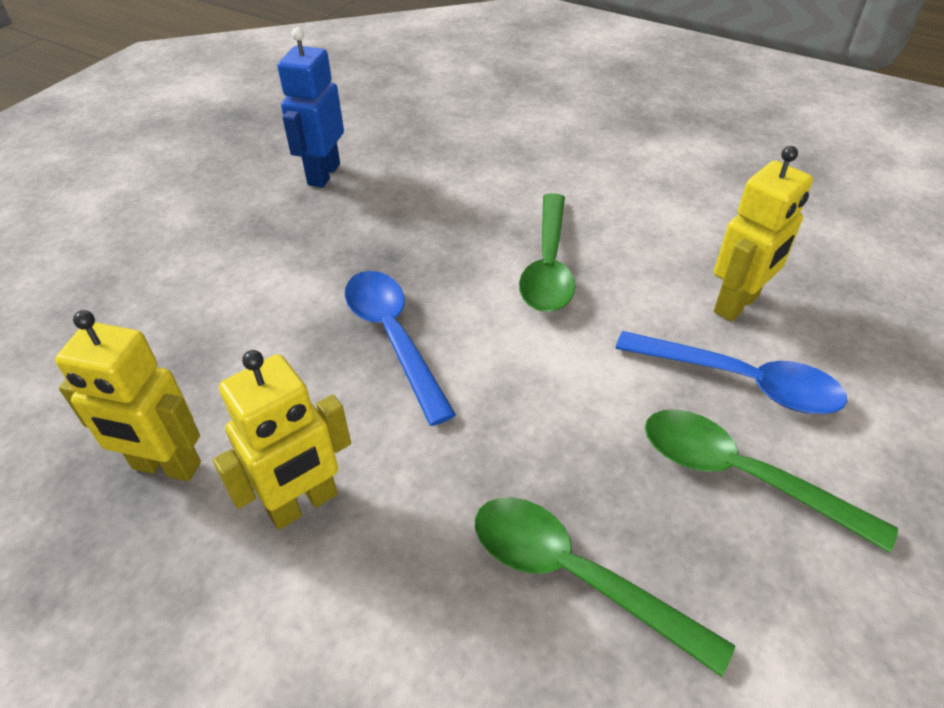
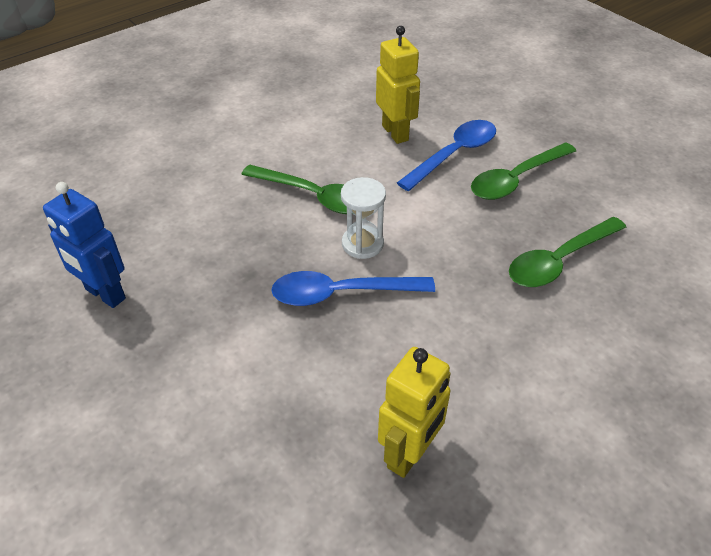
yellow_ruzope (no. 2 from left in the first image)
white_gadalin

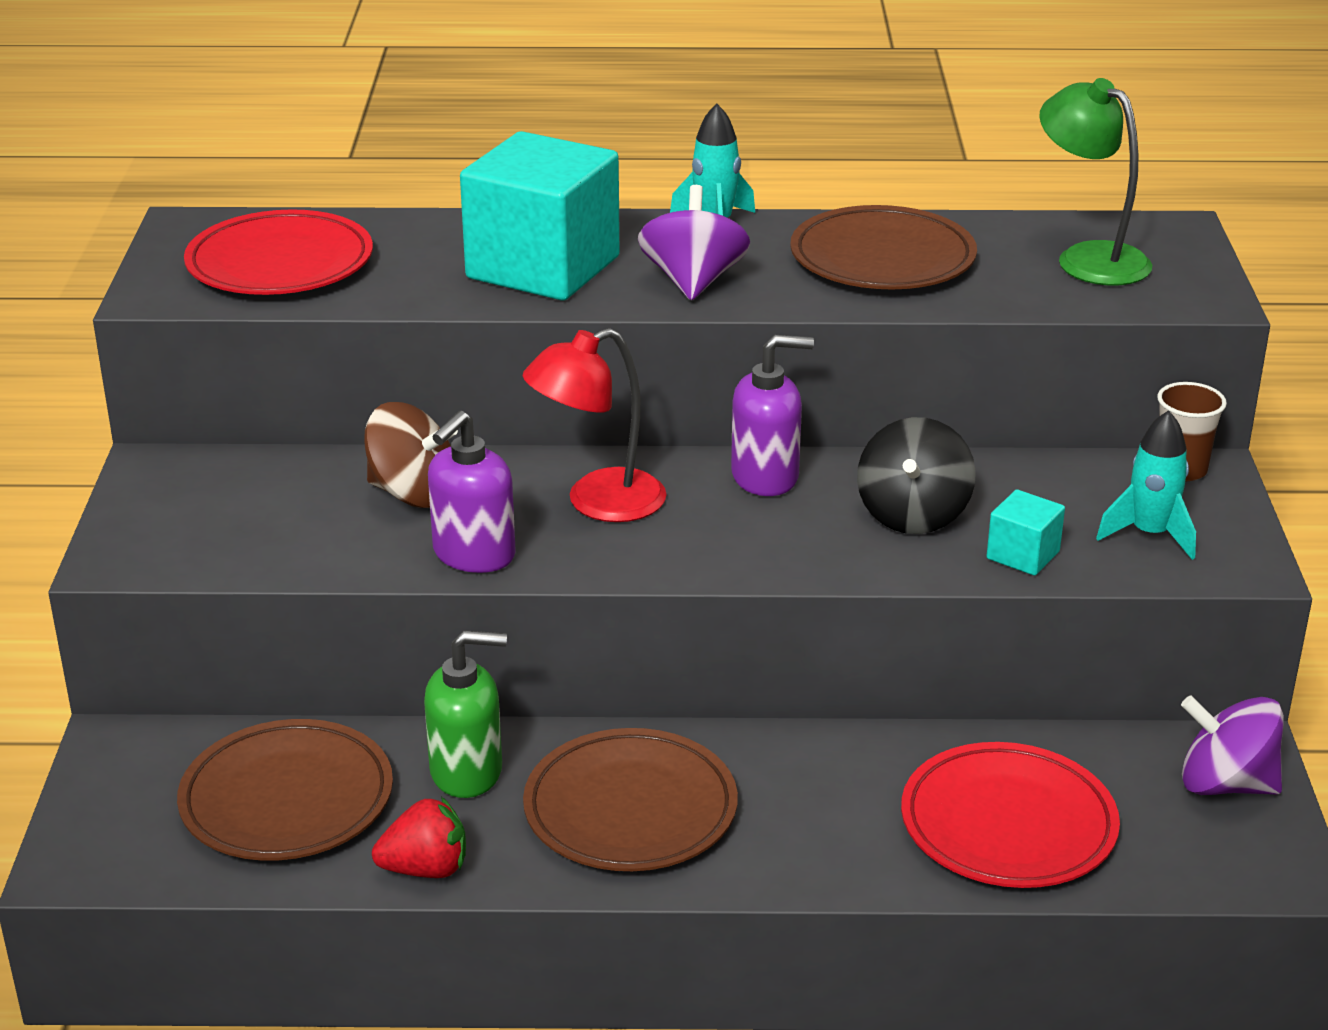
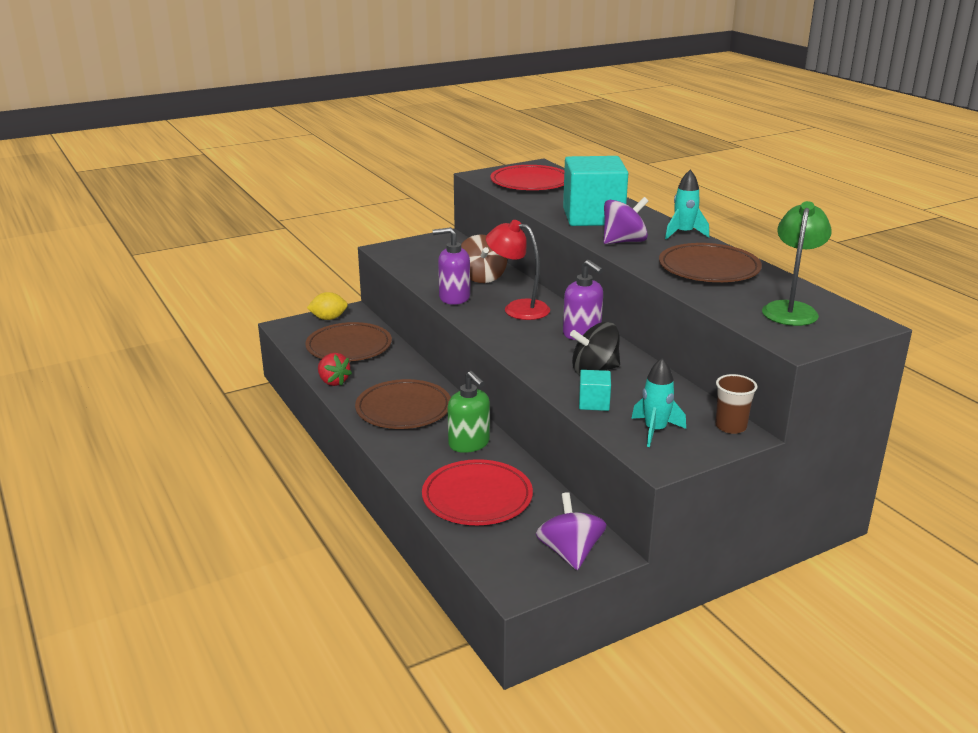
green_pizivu
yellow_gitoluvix

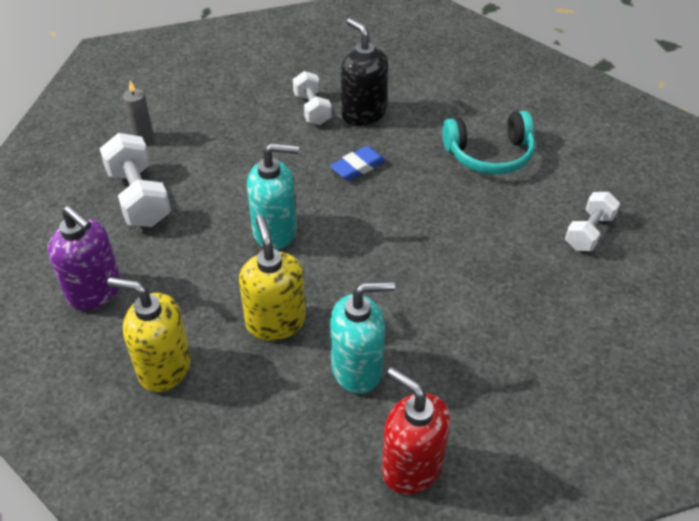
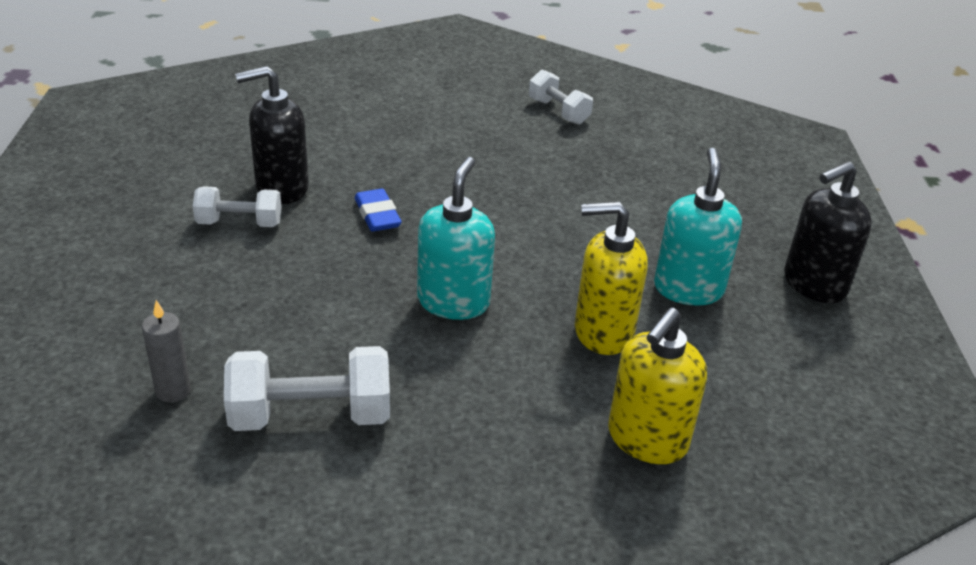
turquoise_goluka
purple_pizivu
black_pizivu (no. 2 from left)

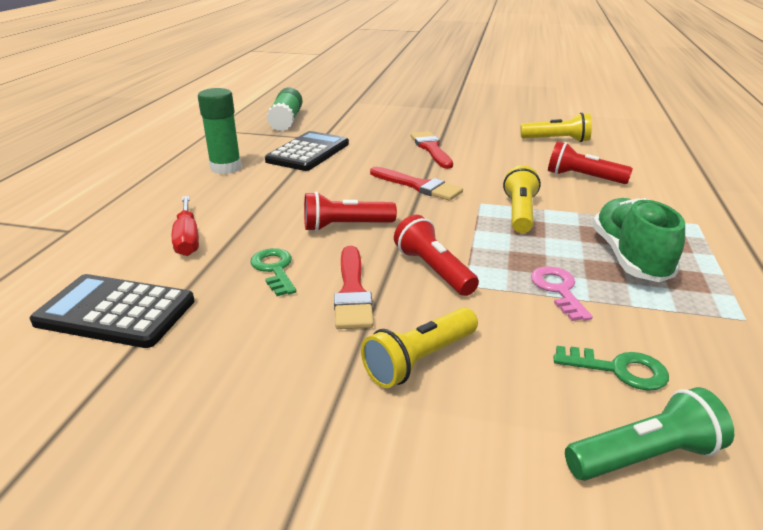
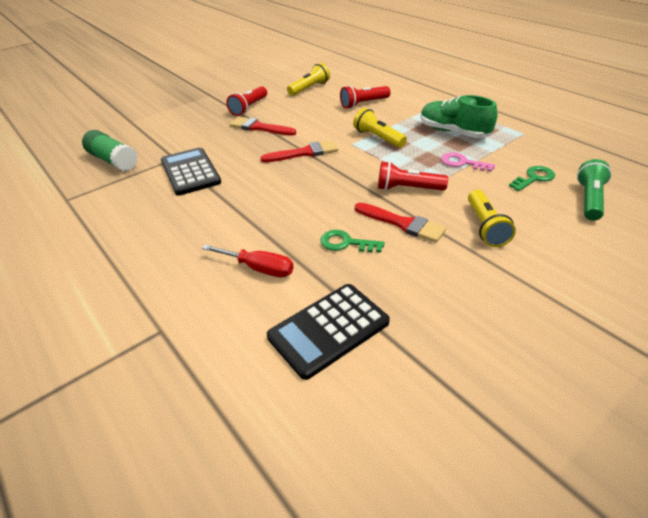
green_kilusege (no. 1 from left in the first image)
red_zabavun (no. 1 from left)

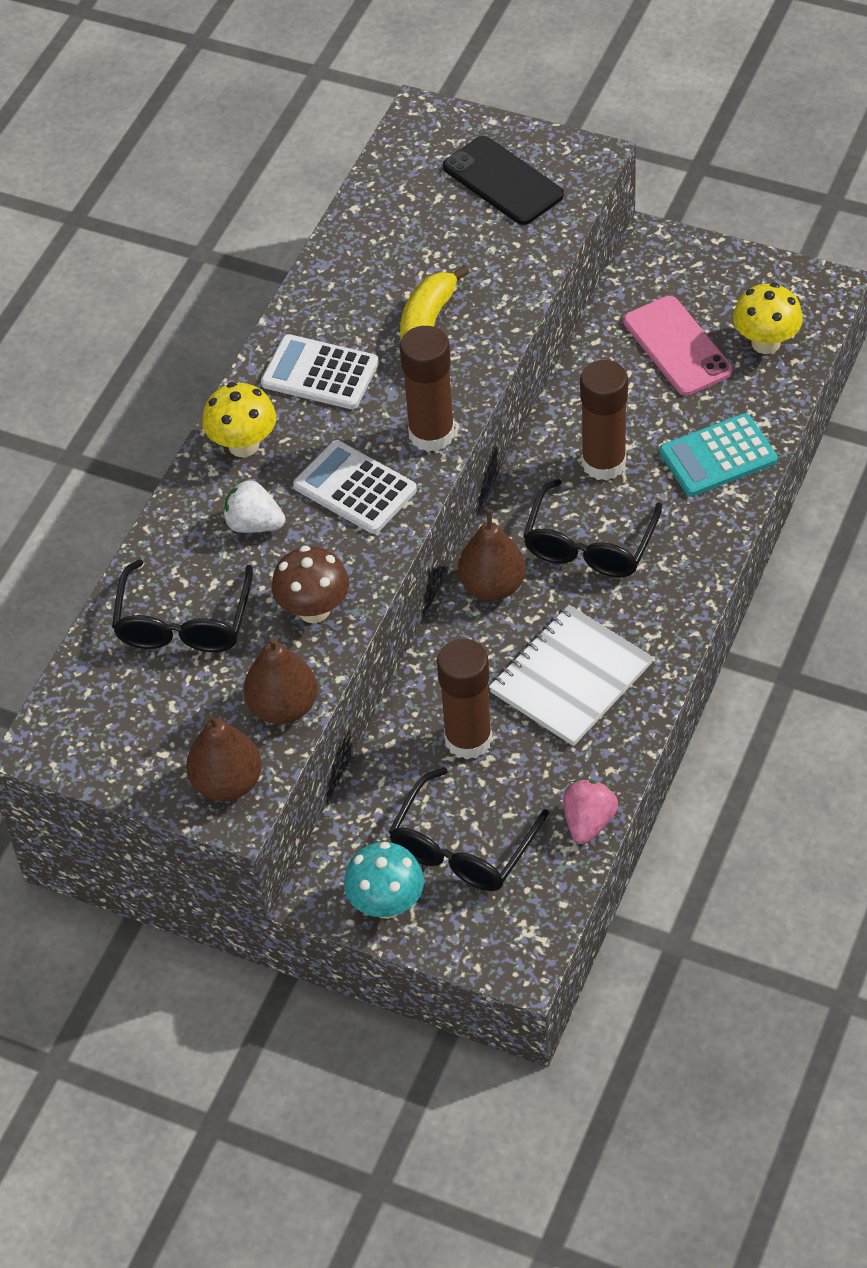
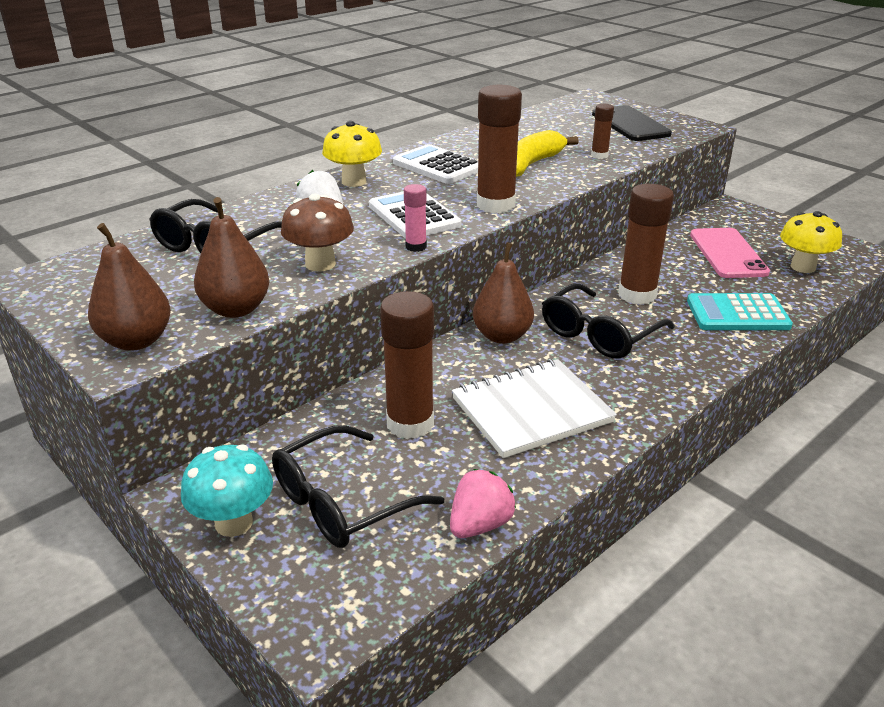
brown_kilusege (no. 3 from left)
pink_kilusege

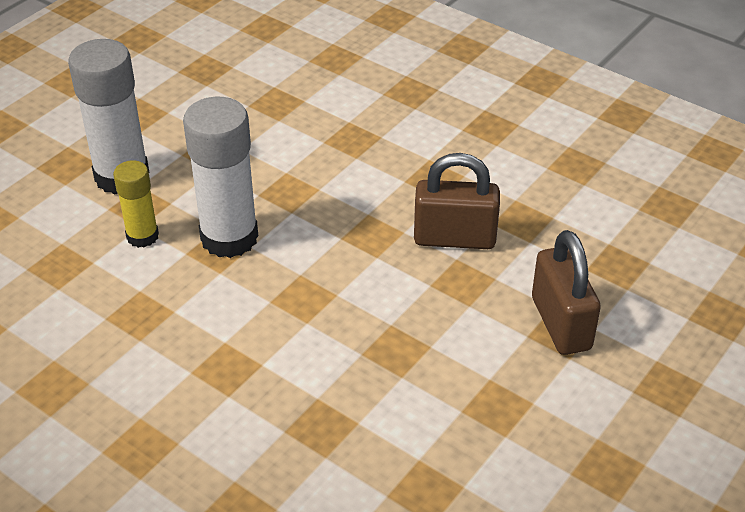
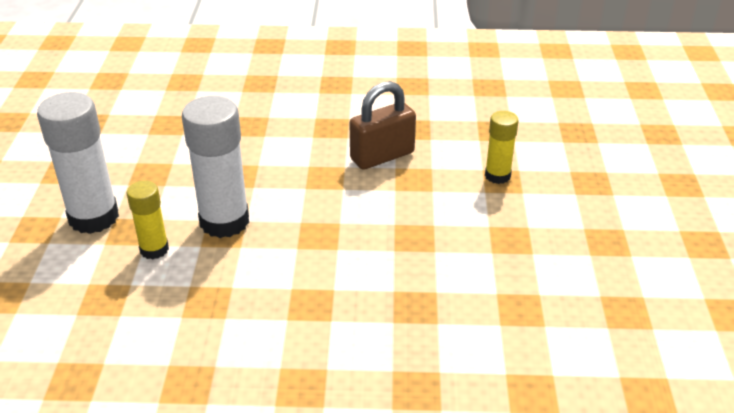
yellow_kilusege (no. 2 from left)

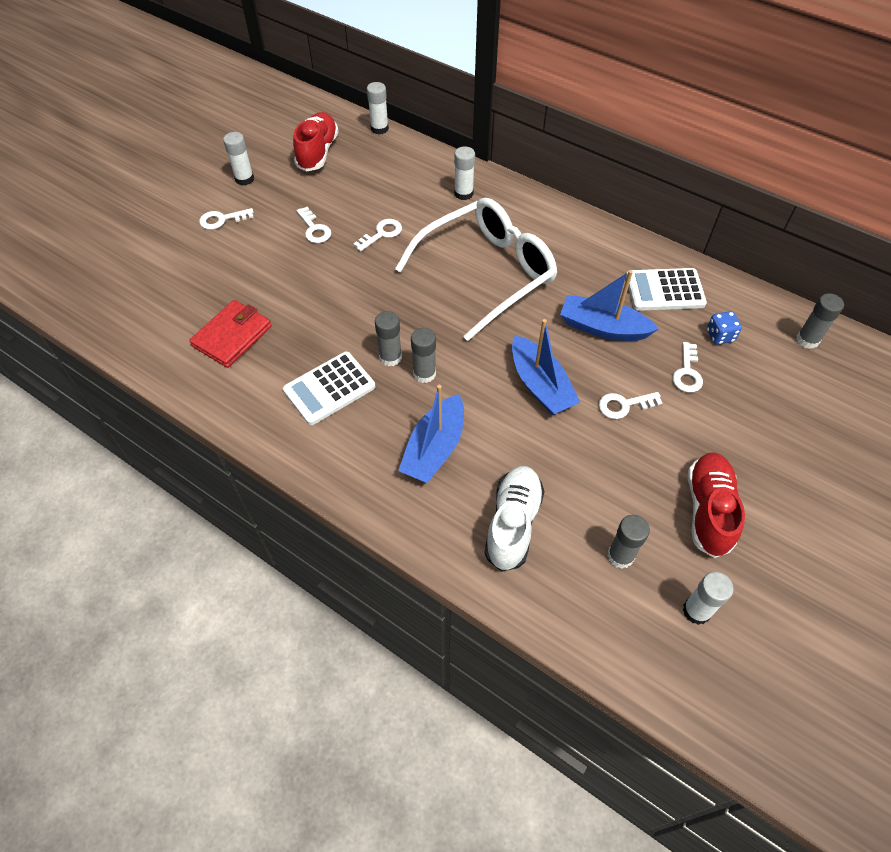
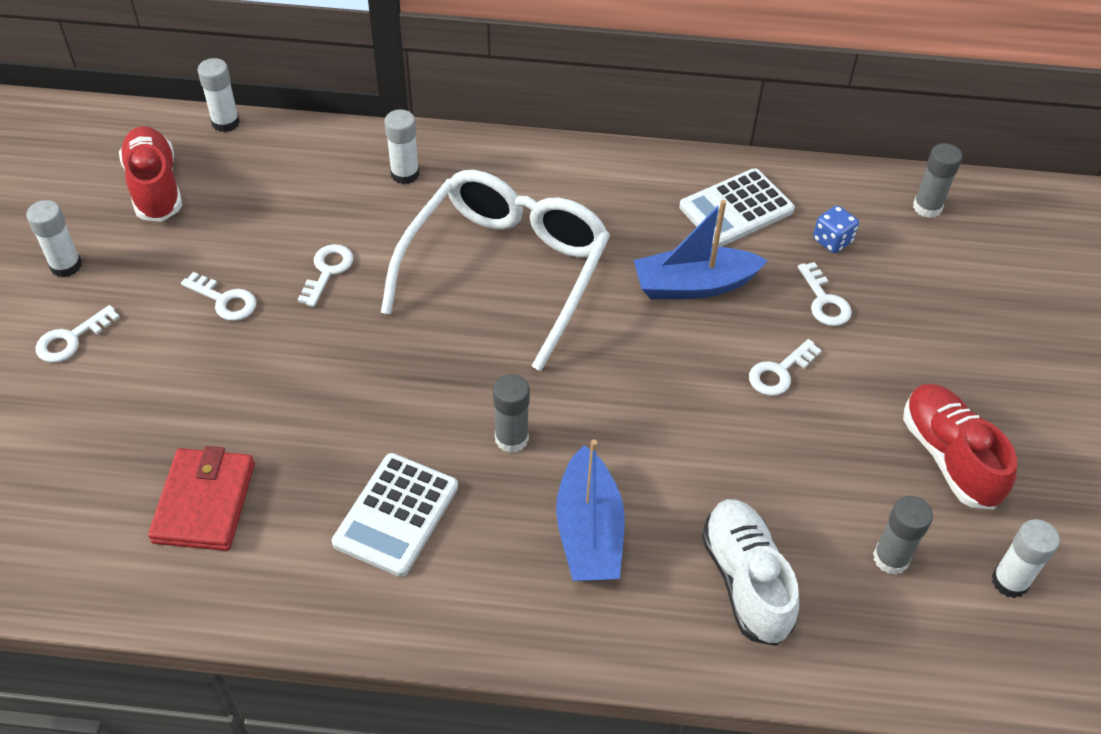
grey_kilusege (no. 1 from left in the first image)
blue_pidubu (no. 2 from left in the first image)

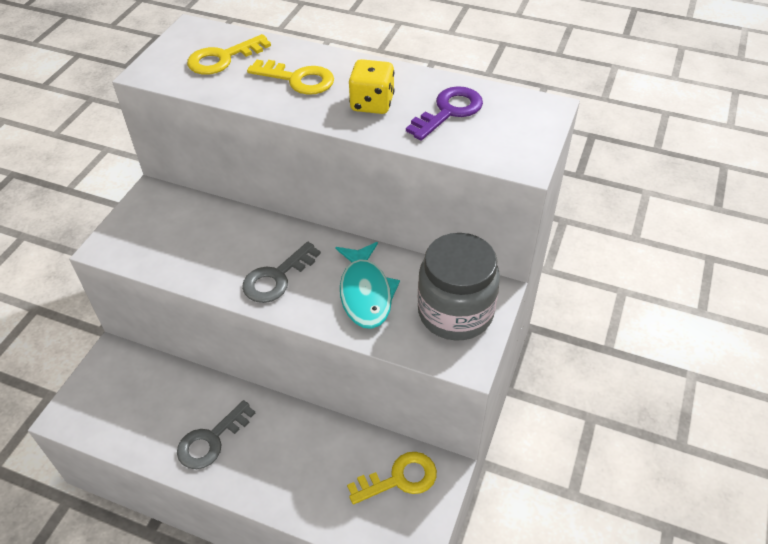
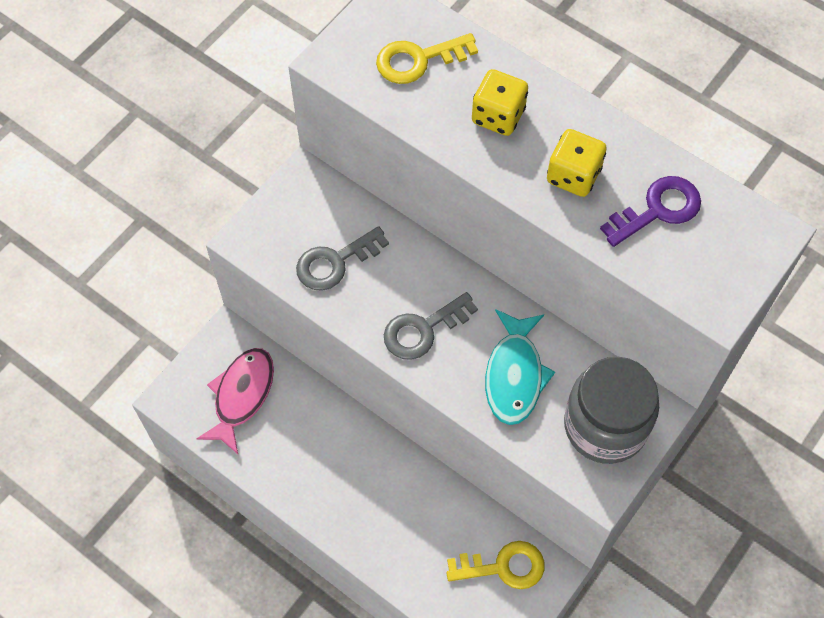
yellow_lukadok (no. 1 from left)
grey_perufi (no. 1 from left)
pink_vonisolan

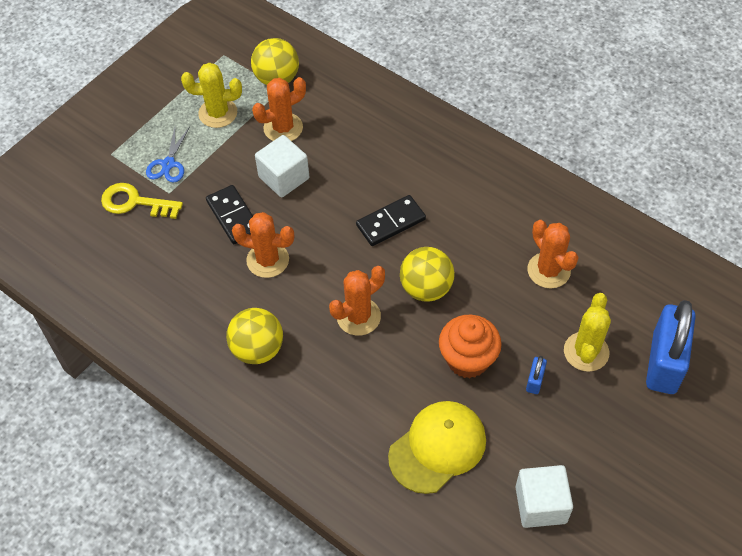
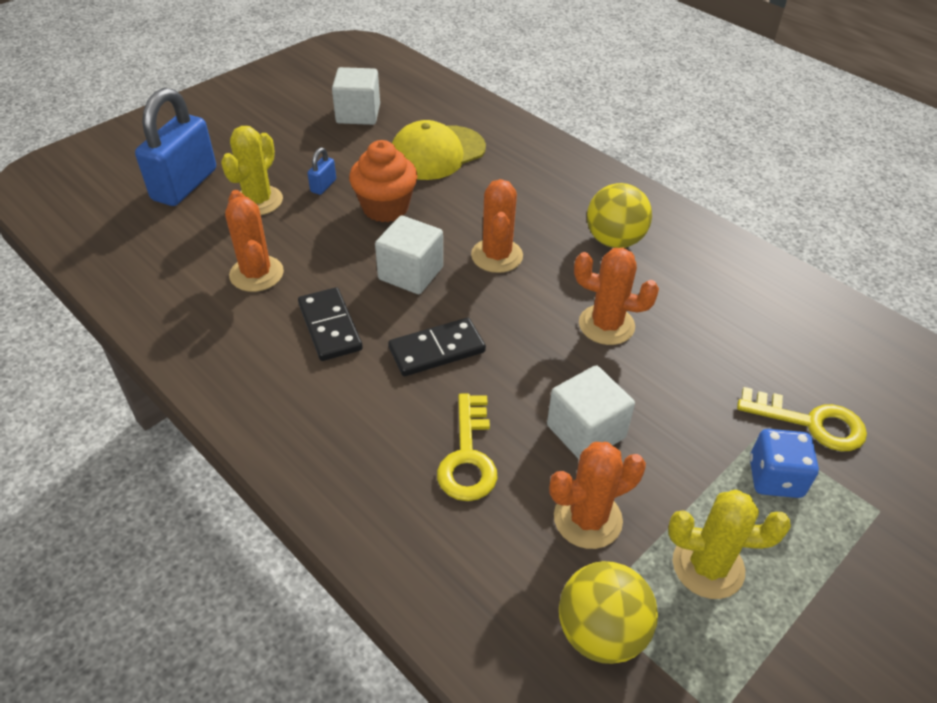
blue_lukadok
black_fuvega (no. 1 from left)
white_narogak (no. 2 from left)
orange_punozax (no. 2 from left)
yellow_perufi (no. 1 from left)

